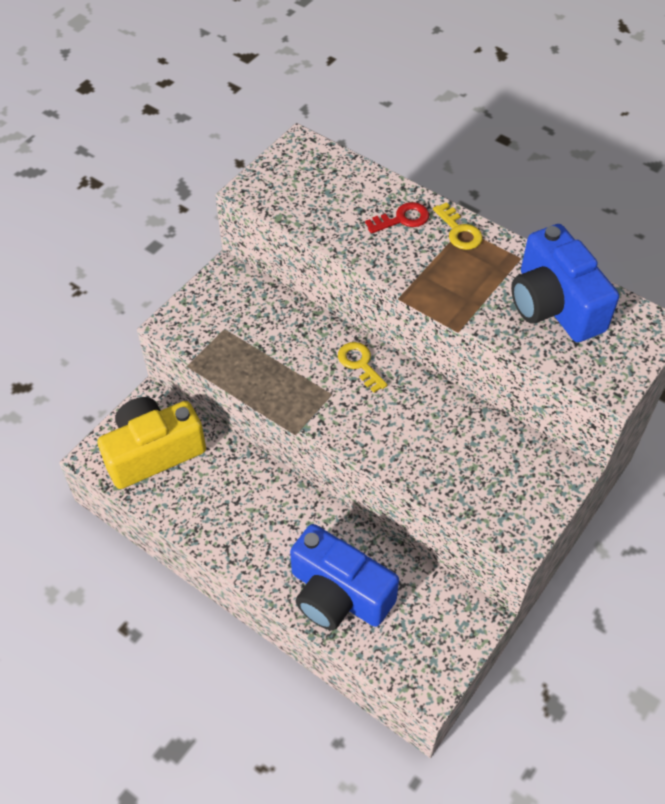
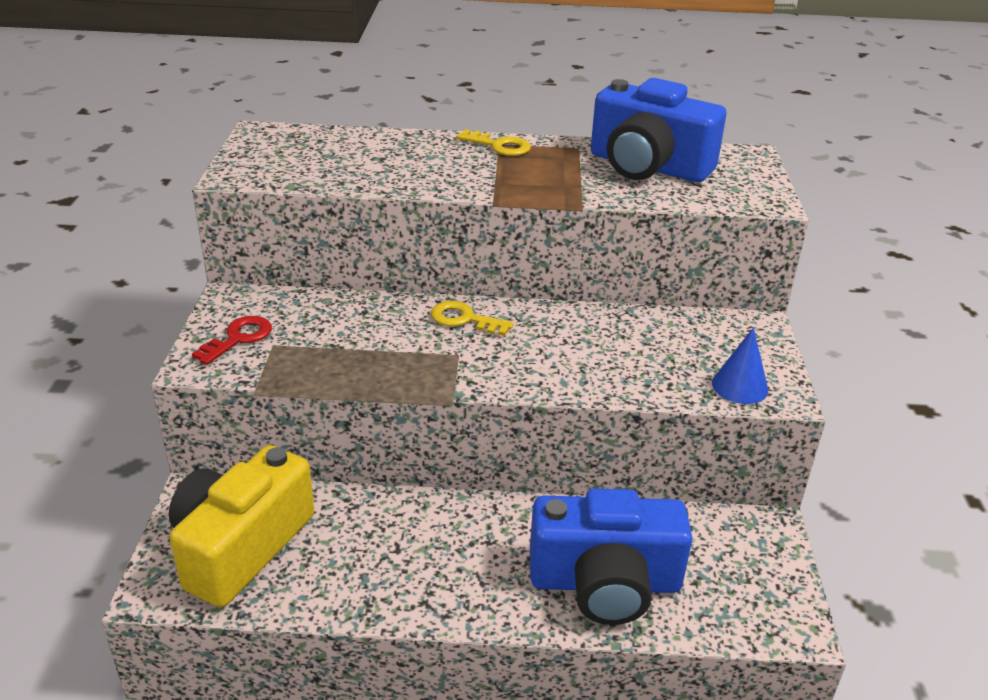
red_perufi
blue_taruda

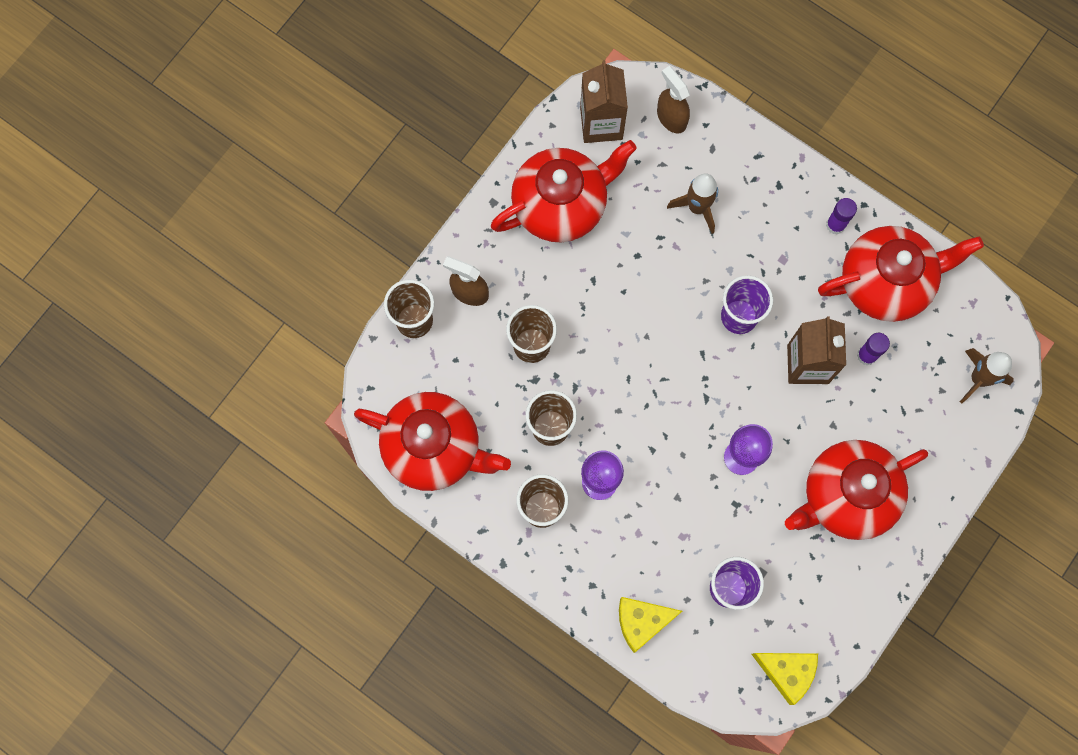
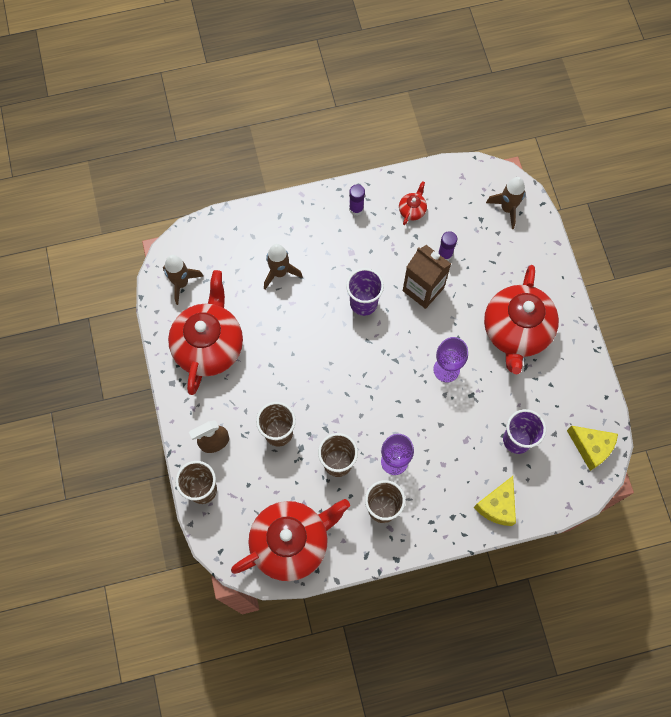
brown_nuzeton (no. 1 from left)
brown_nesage (no. 2 from left in the first image)
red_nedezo (no. 3 from left)
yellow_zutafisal (no. 2 from left)

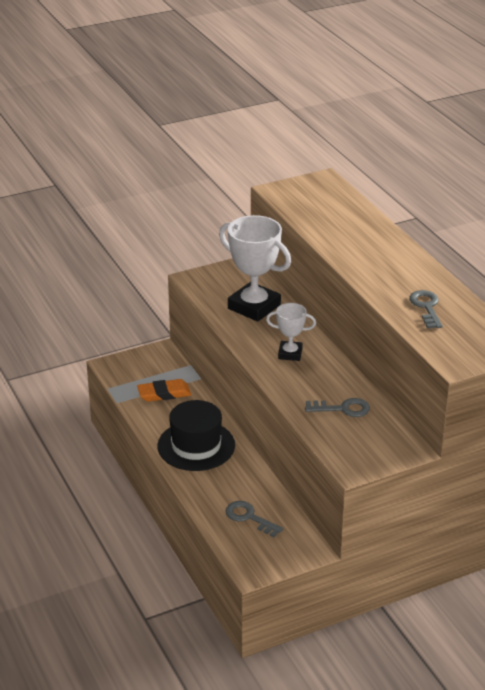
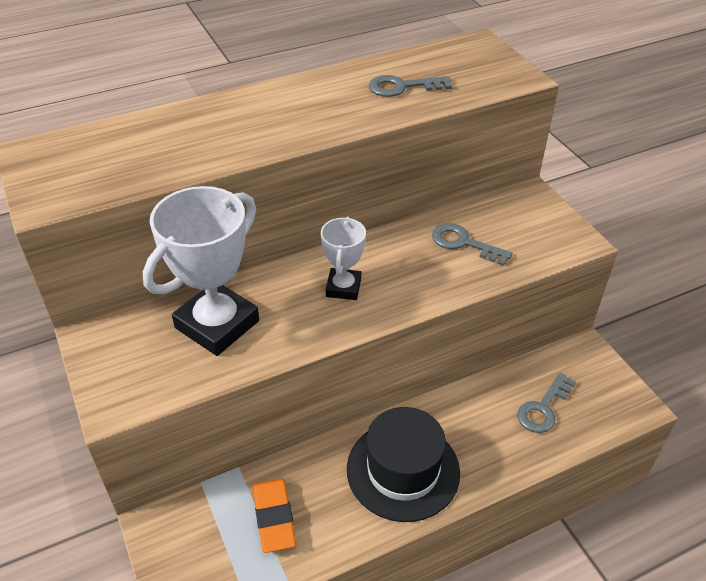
grey_perufi (no. 2 from left)

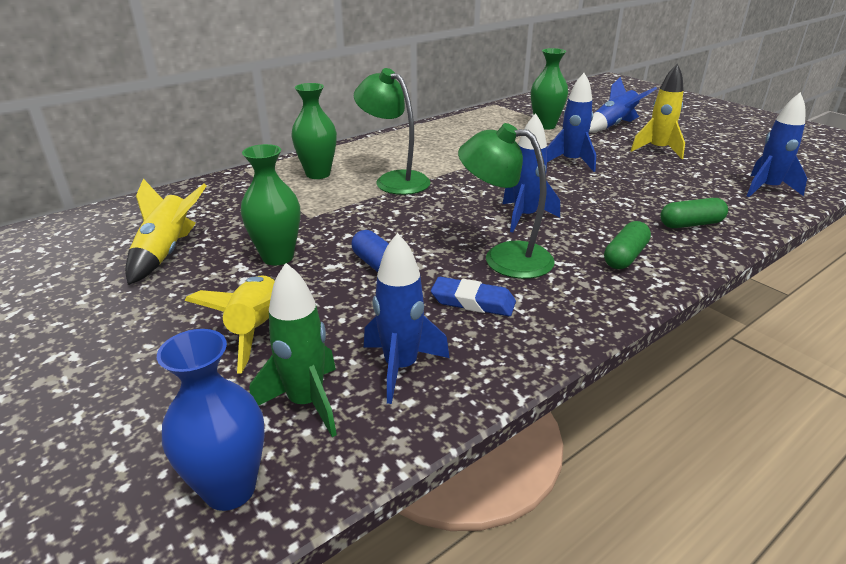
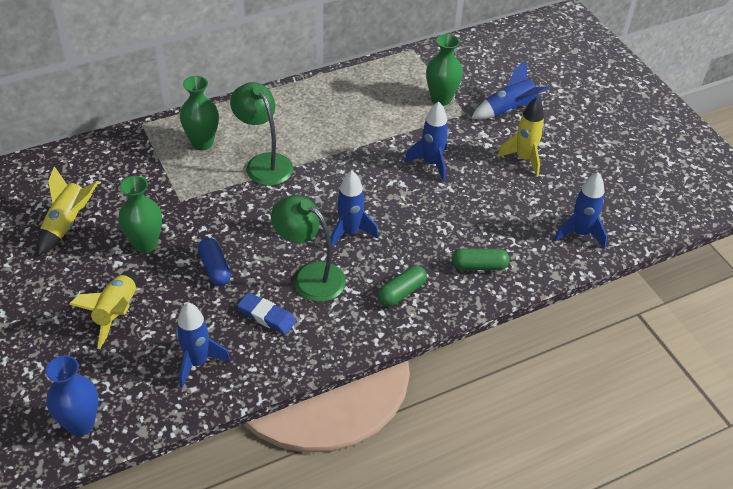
green_nuzeton

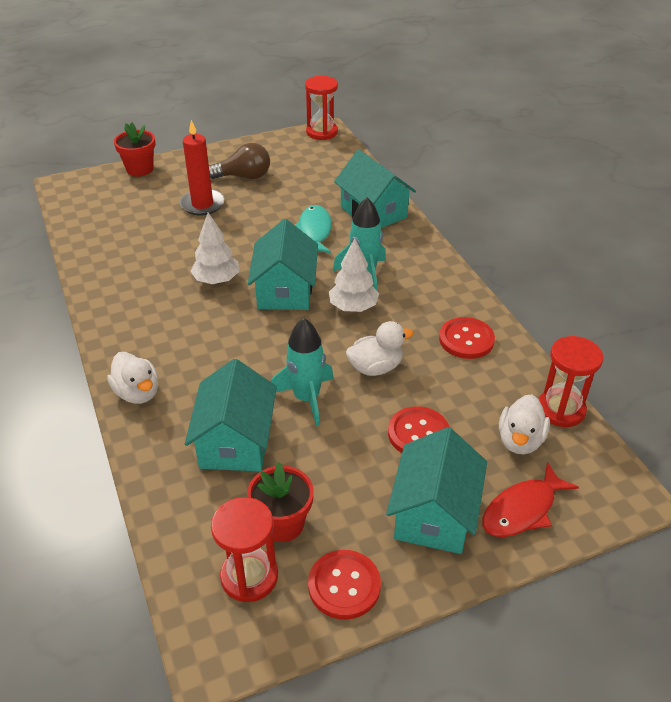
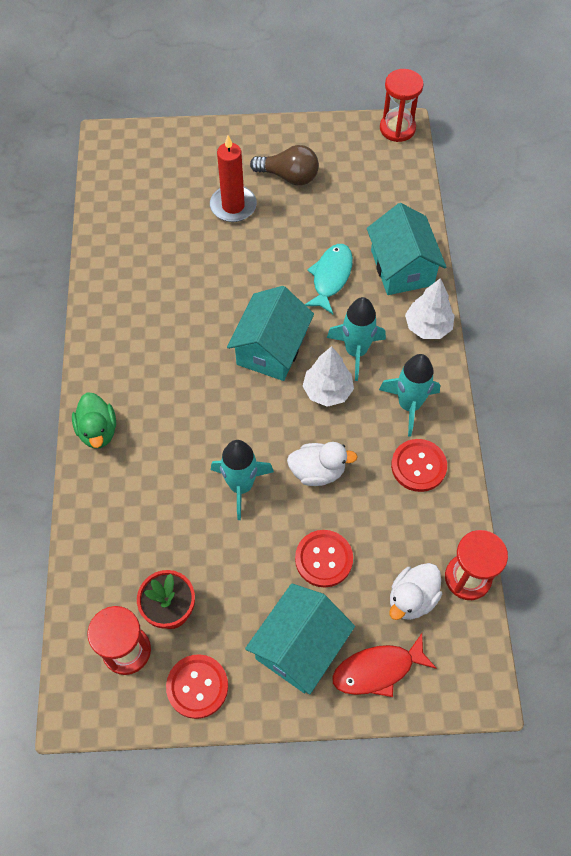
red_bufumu (no. 1 from left in the first image)
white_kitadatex (no. 2 from left)
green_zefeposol
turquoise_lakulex (no. 1 from left in the first image)
turquoise_nuzeton (no. 3 from left)

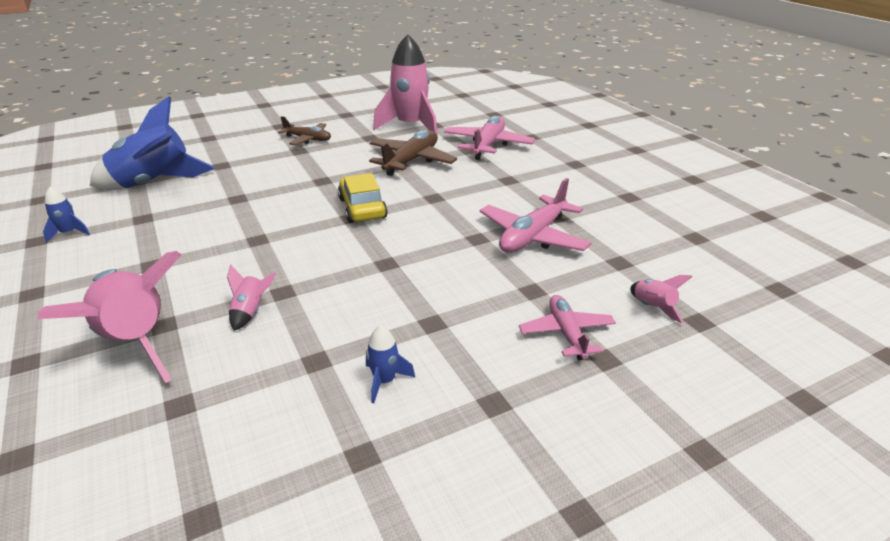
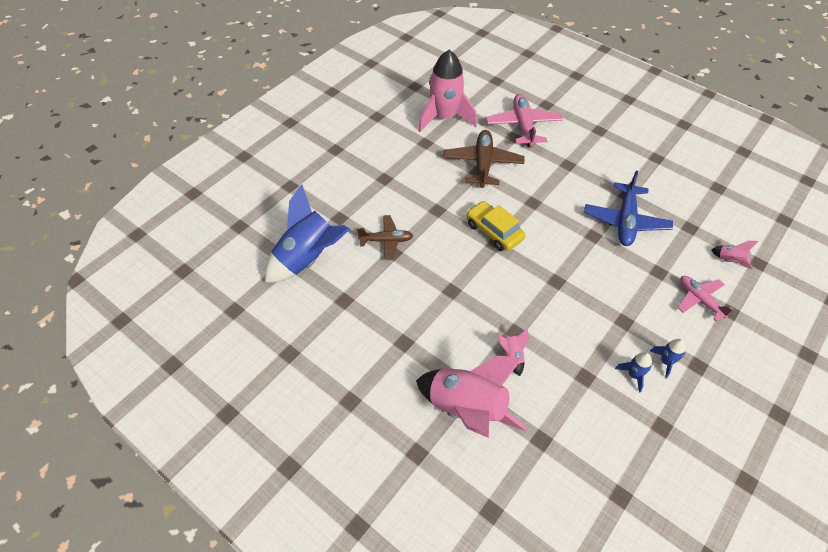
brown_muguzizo (no. 1 from left)
blue_muguzizo
blue_nuzeton (no. 3 from left)

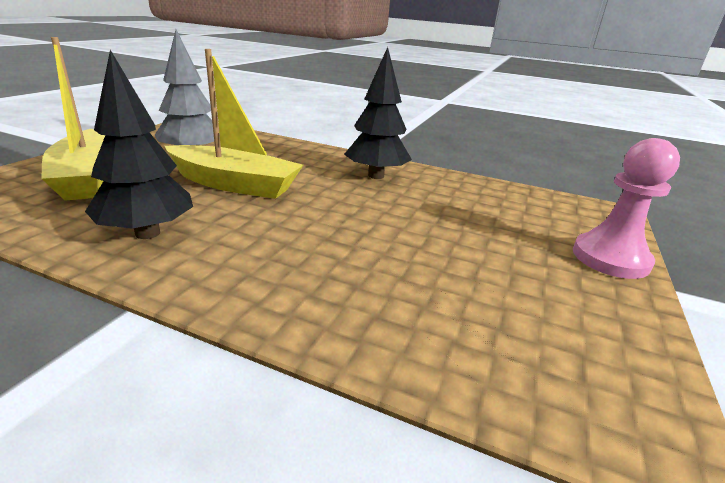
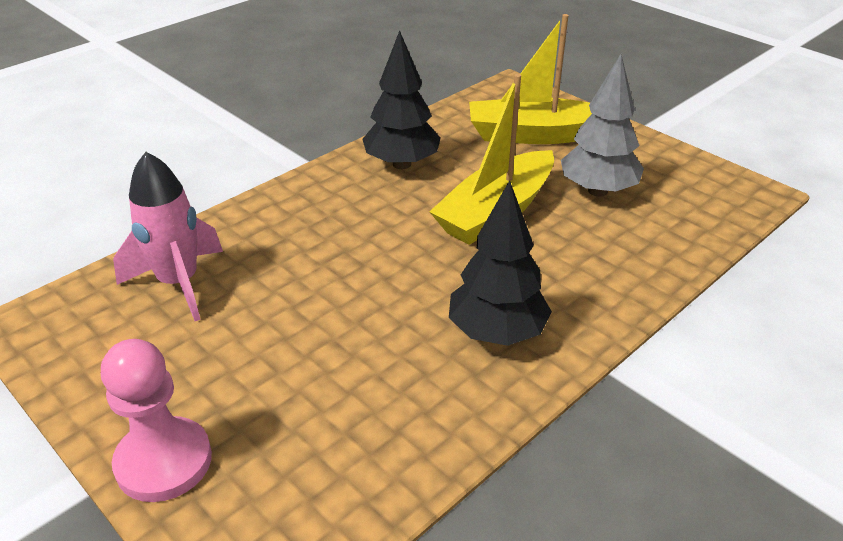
pink_nuzeton

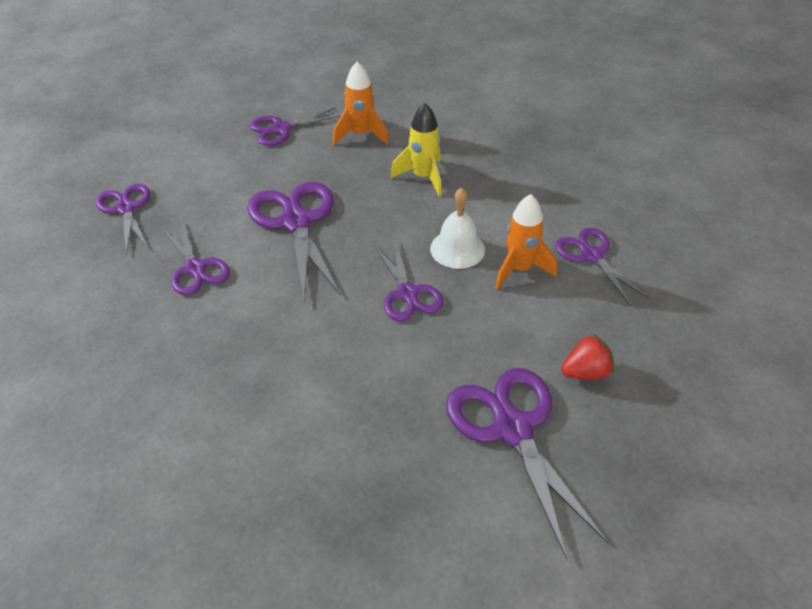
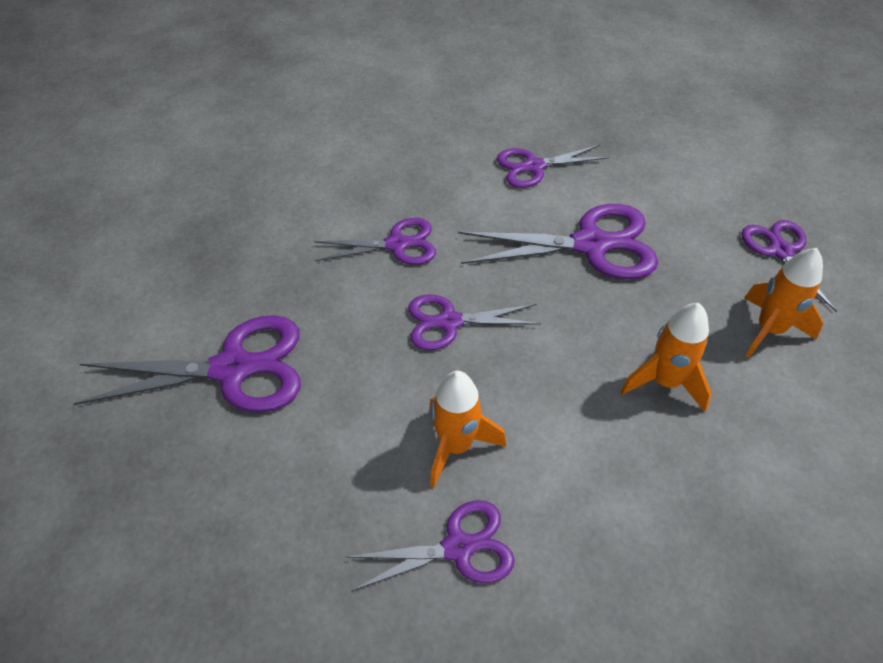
orange_nuzeton (no. 2 from left)
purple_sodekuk (no. 2 from left)
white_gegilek
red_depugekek

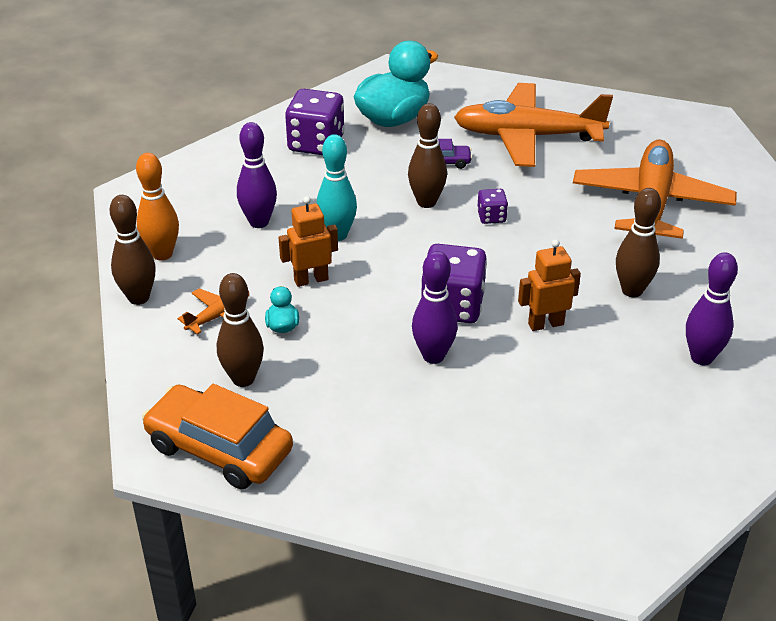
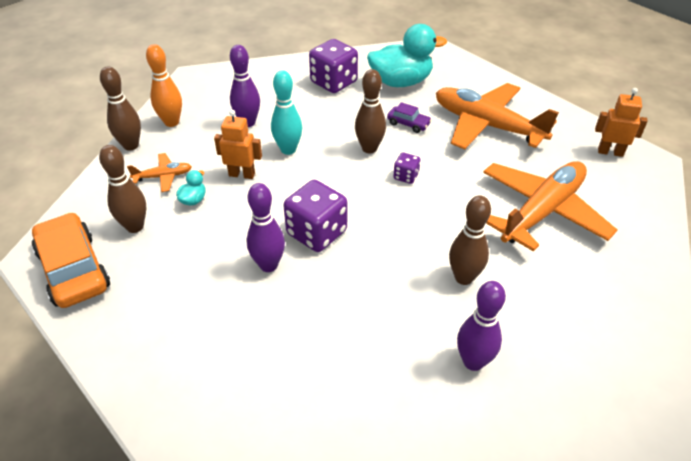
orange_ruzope (no. 2 from left)

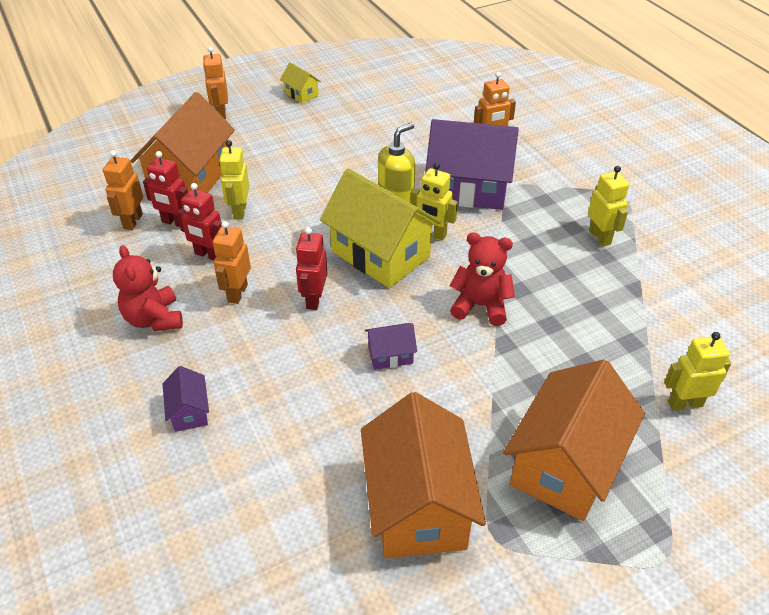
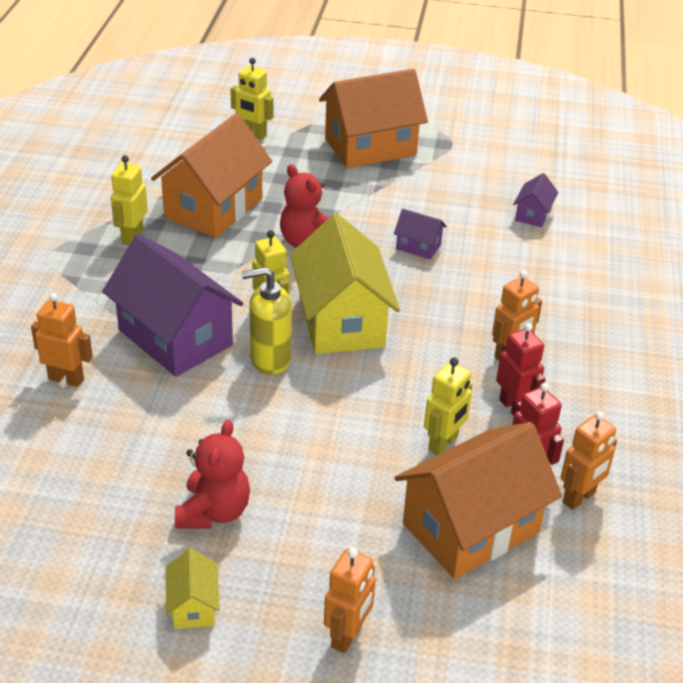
red_ruzope (no. 3 from left in the first image)
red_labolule (no. 1 from left)
purple_lakulex (no. 3 from left)
orange_lakulex (no. 1 from left)

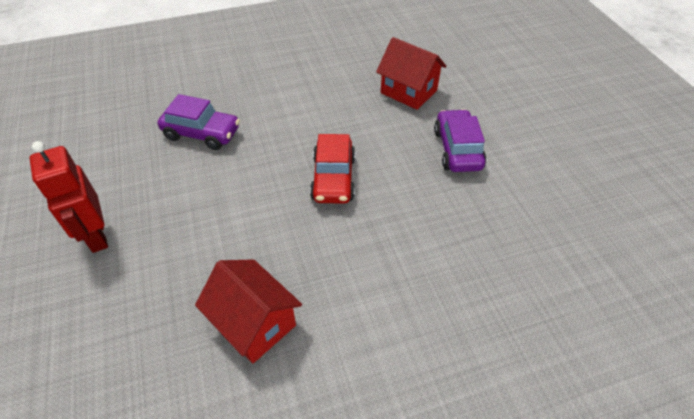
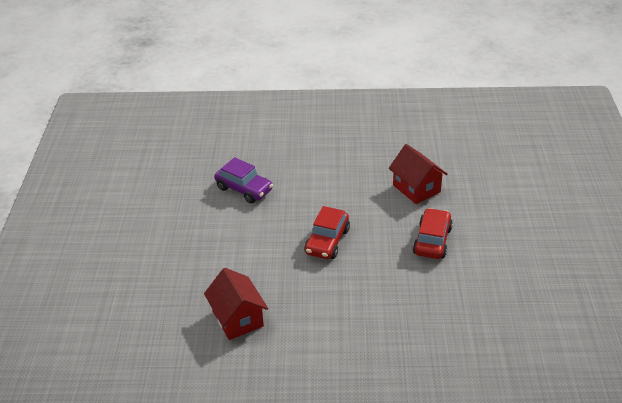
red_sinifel (no. 2 from left)
red_ruzope

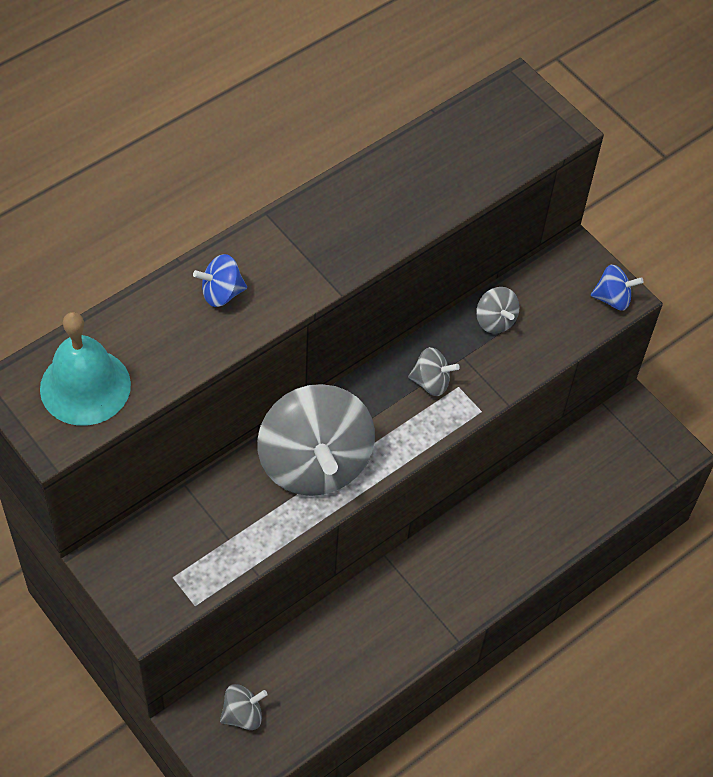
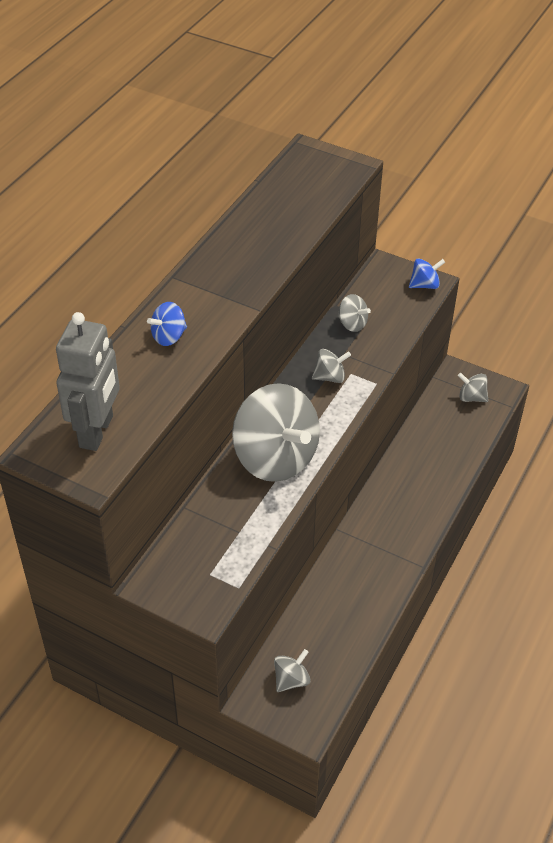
grey_ruzope
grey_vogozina (no. 5 from left)

